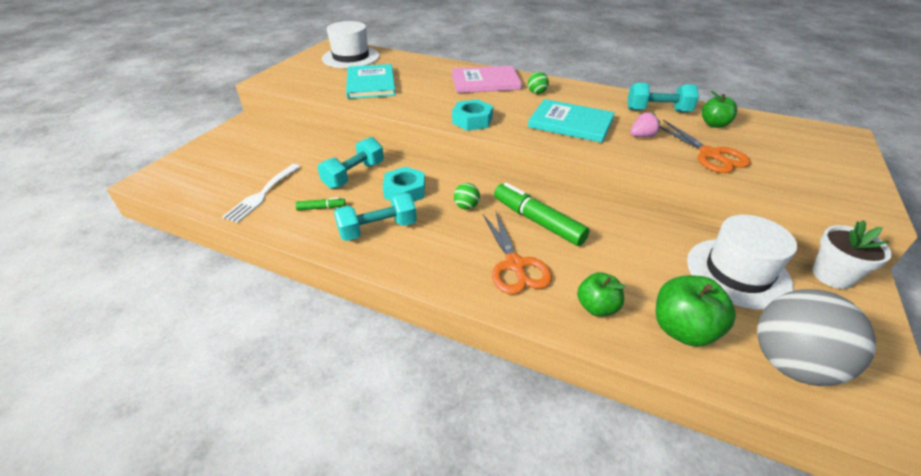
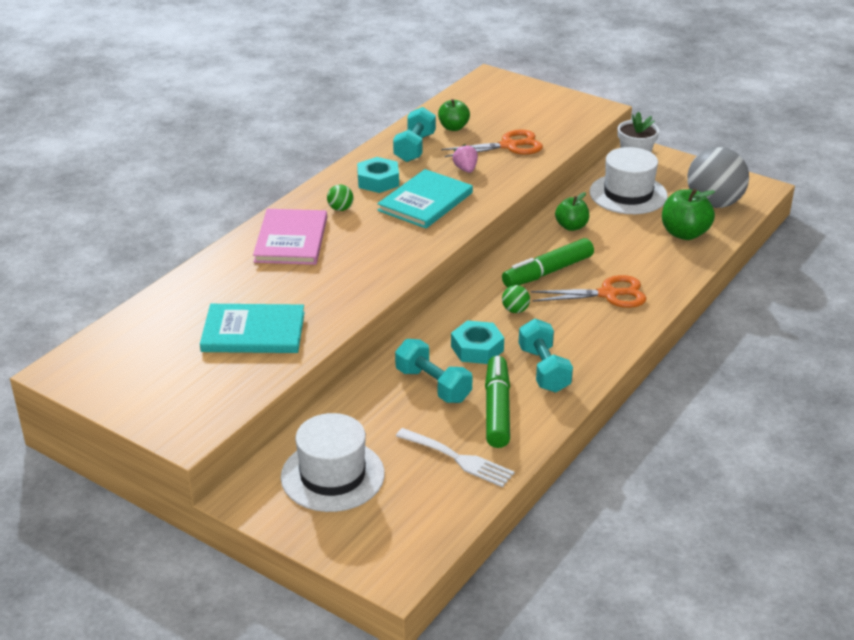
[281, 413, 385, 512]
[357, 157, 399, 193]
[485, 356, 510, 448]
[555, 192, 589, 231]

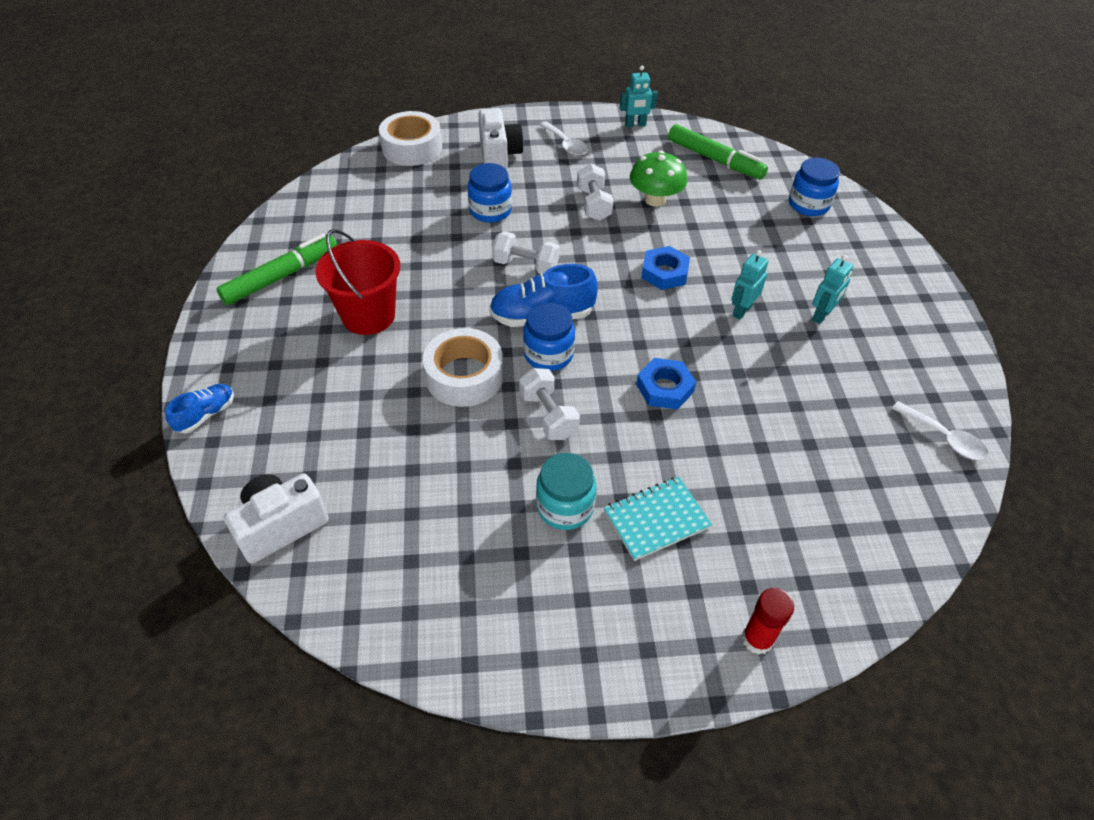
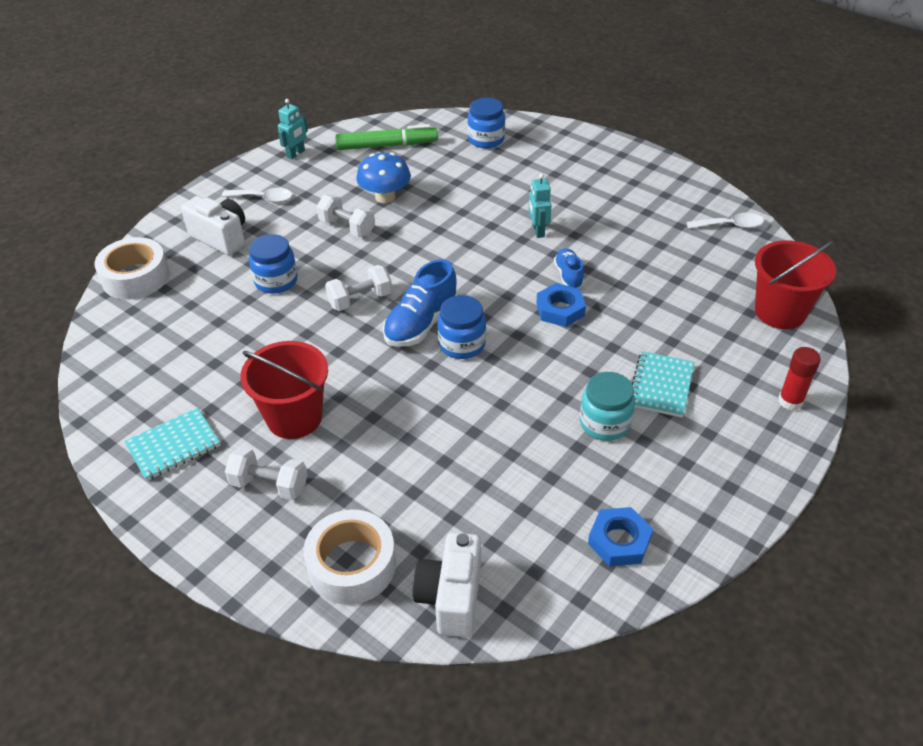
[357, 153, 411, 203]
[124, 408, 220, 481]
[588, 507, 653, 566]
[812, 255, 853, 324] (first image)
[303, 509, 396, 605]
[225, 447, 308, 500]
[554, 248, 584, 288]
[755, 240, 836, 329]

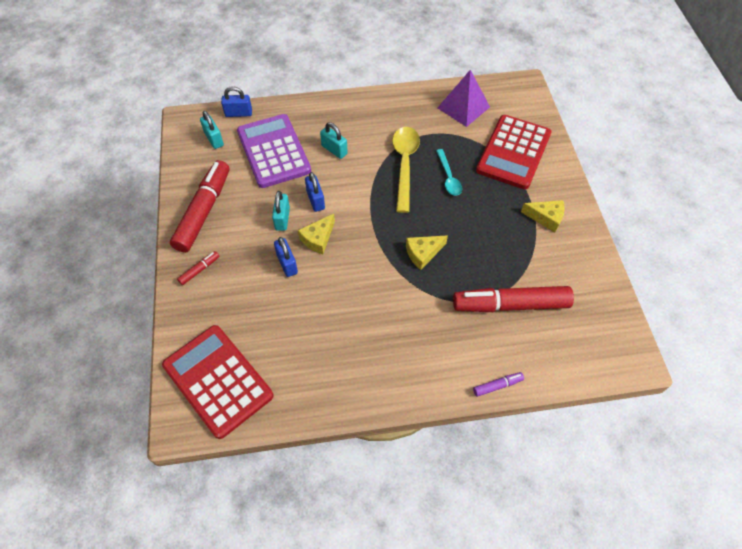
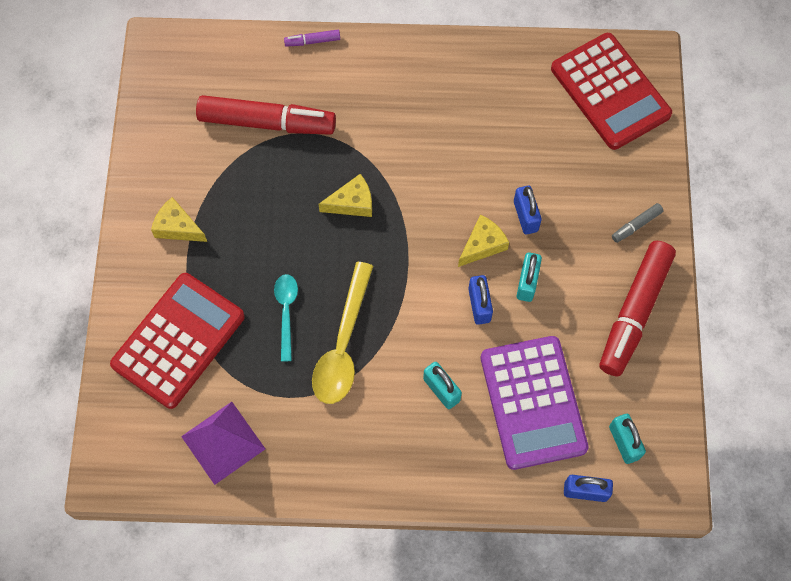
[612, 203, 664, 243]

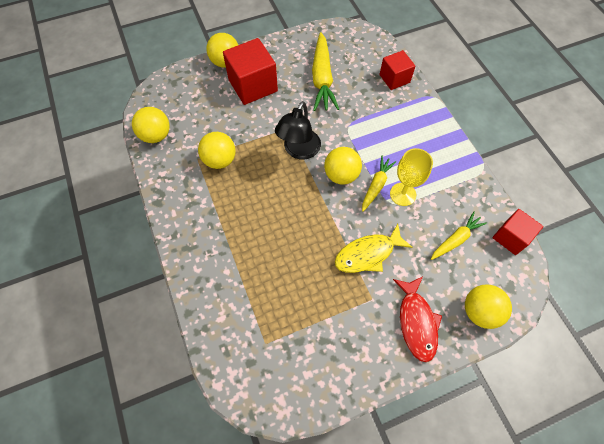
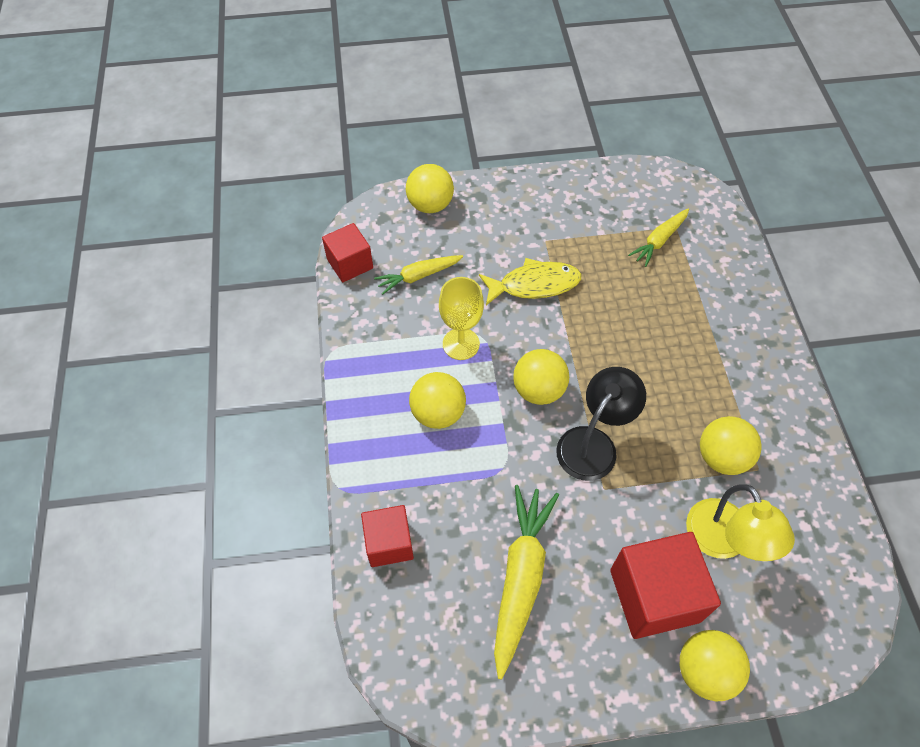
[409, 372, 466, 429]
[628, 208, 689, 267]
[393, 276, 442, 362] (first image)
[686, 484, 795, 561]

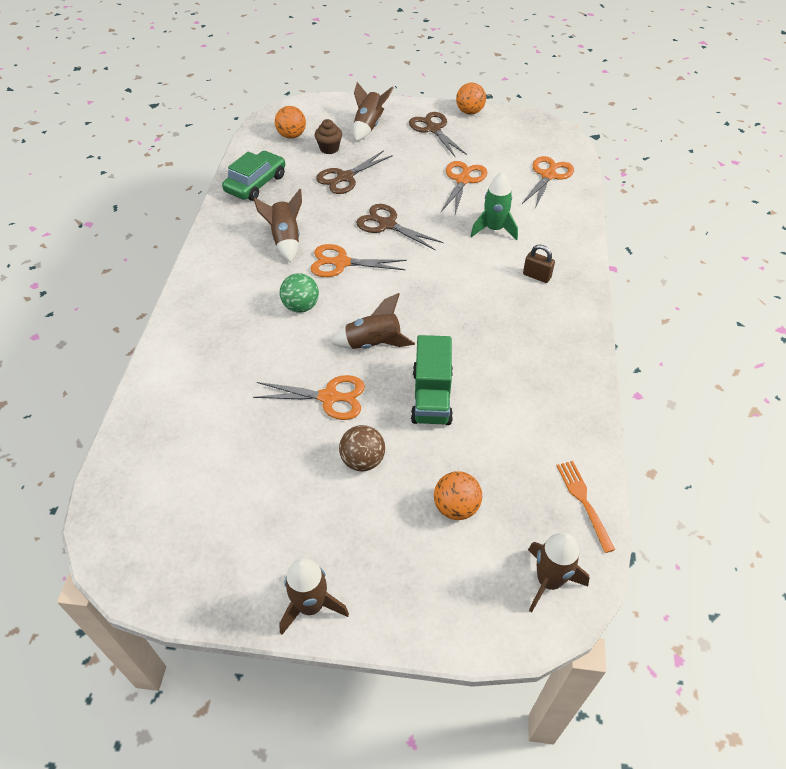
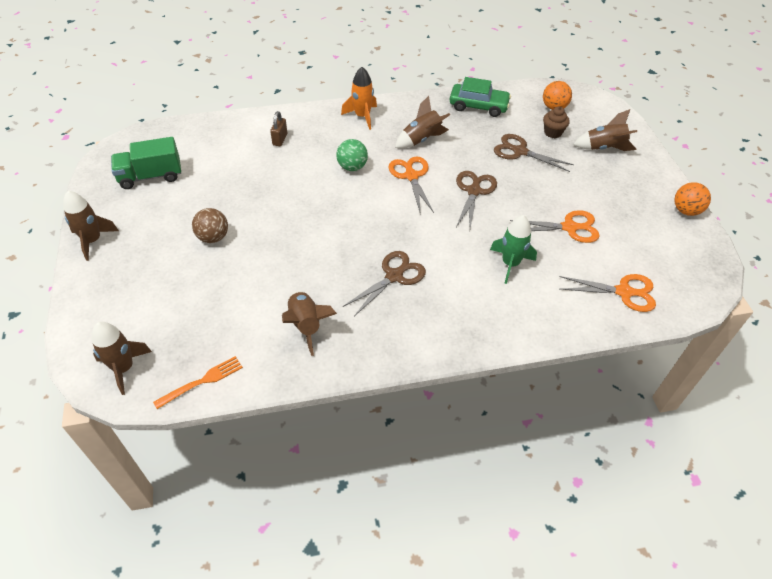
[343, 251, 426, 316]
[270, 111, 287, 146]
[282, 291, 337, 356]
[111, 137, 181, 189]
[253, 375, 365, 420] (first image)
[434, 471, 482, 520] (first image)
[341, 67, 377, 130]

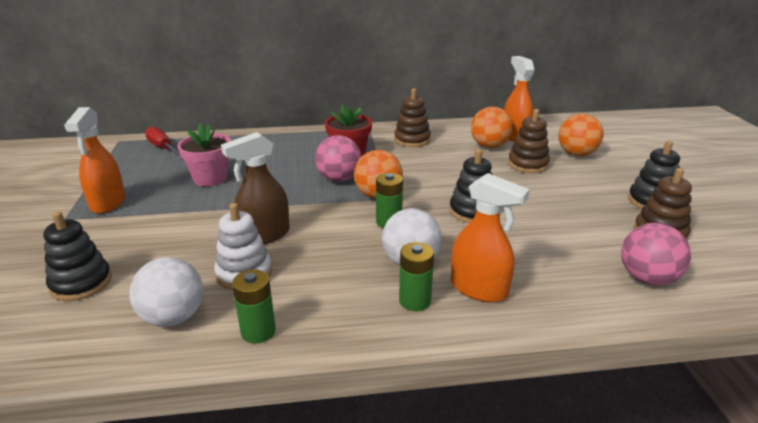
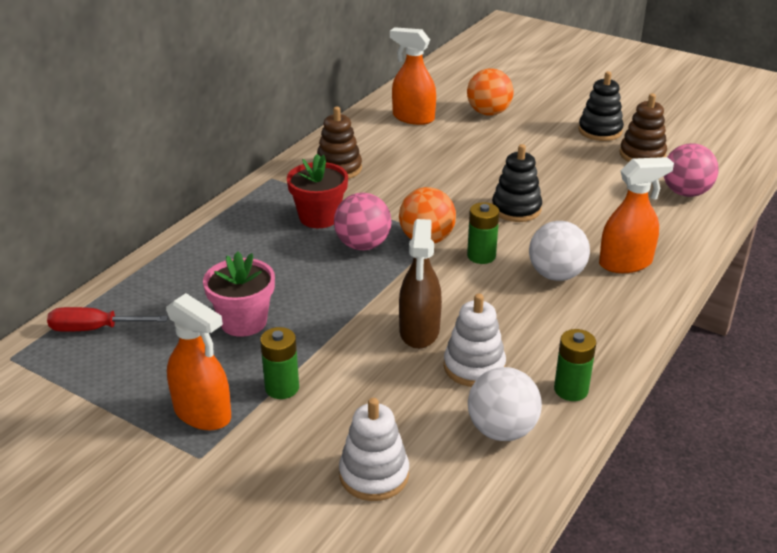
[471, 107, 513, 148] (first image)
[508, 109, 550, 173] (first image)
[339, 398, 409, 501]
[260, 327, 299, 399]

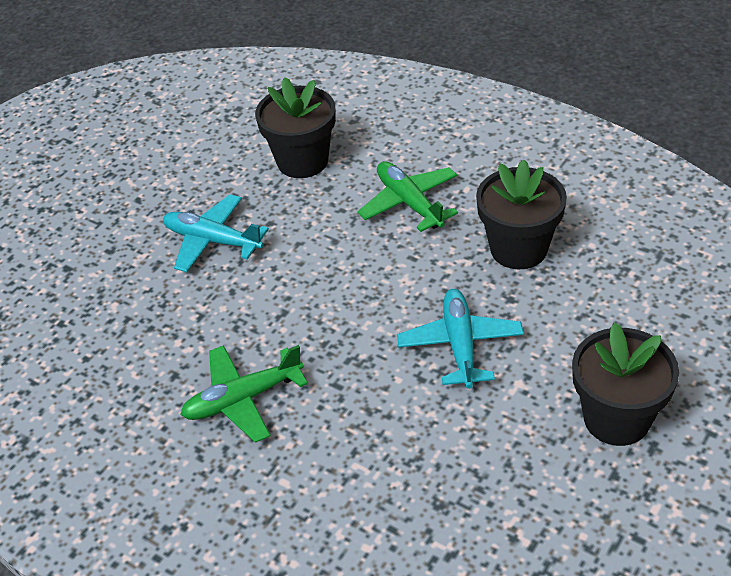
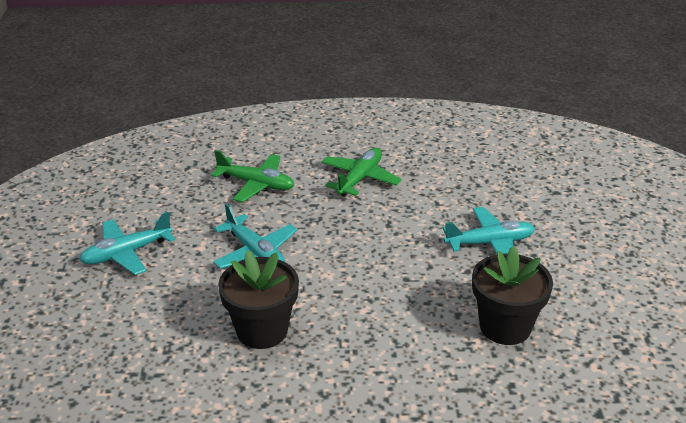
[211, 150, 294, 202]
[79, 212, 175, 275]

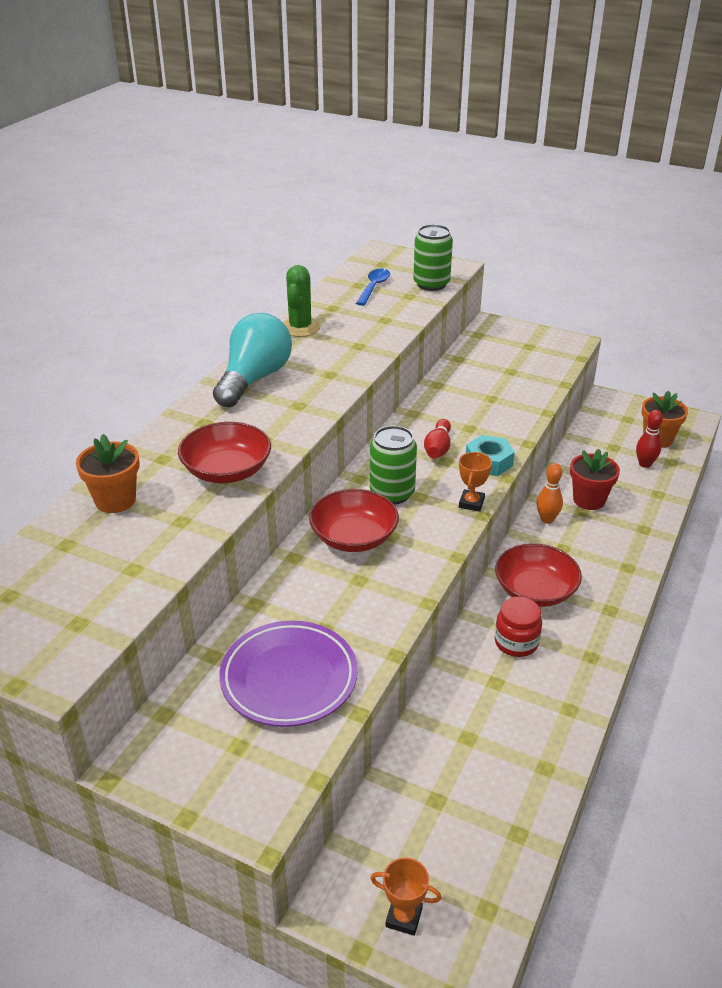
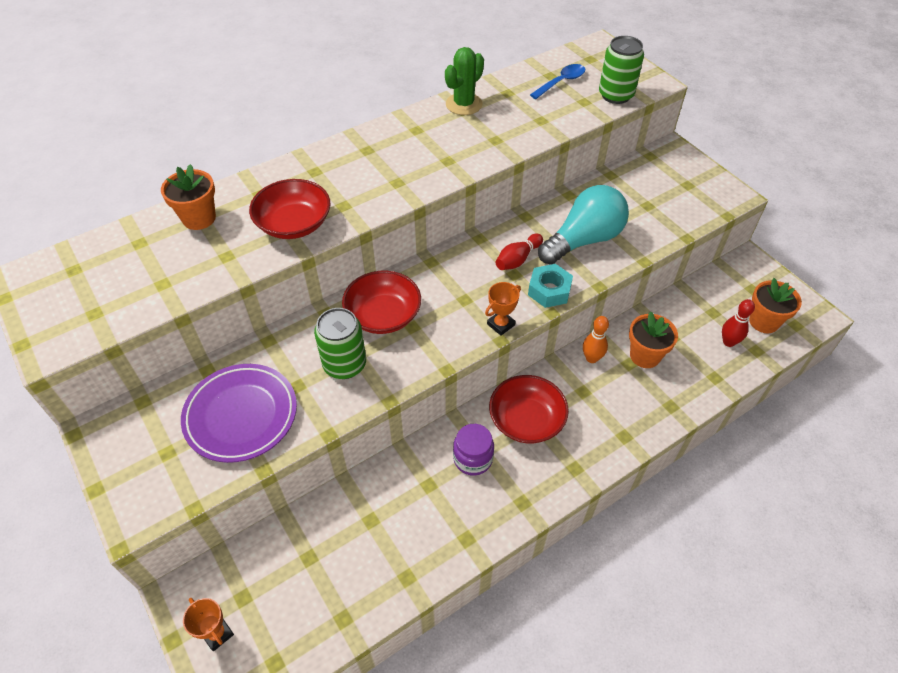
[538, 185, 629, 265]
[314, 308, 366, 379]
[629, 312, 678, 368]
[453, 424, 494, 476]

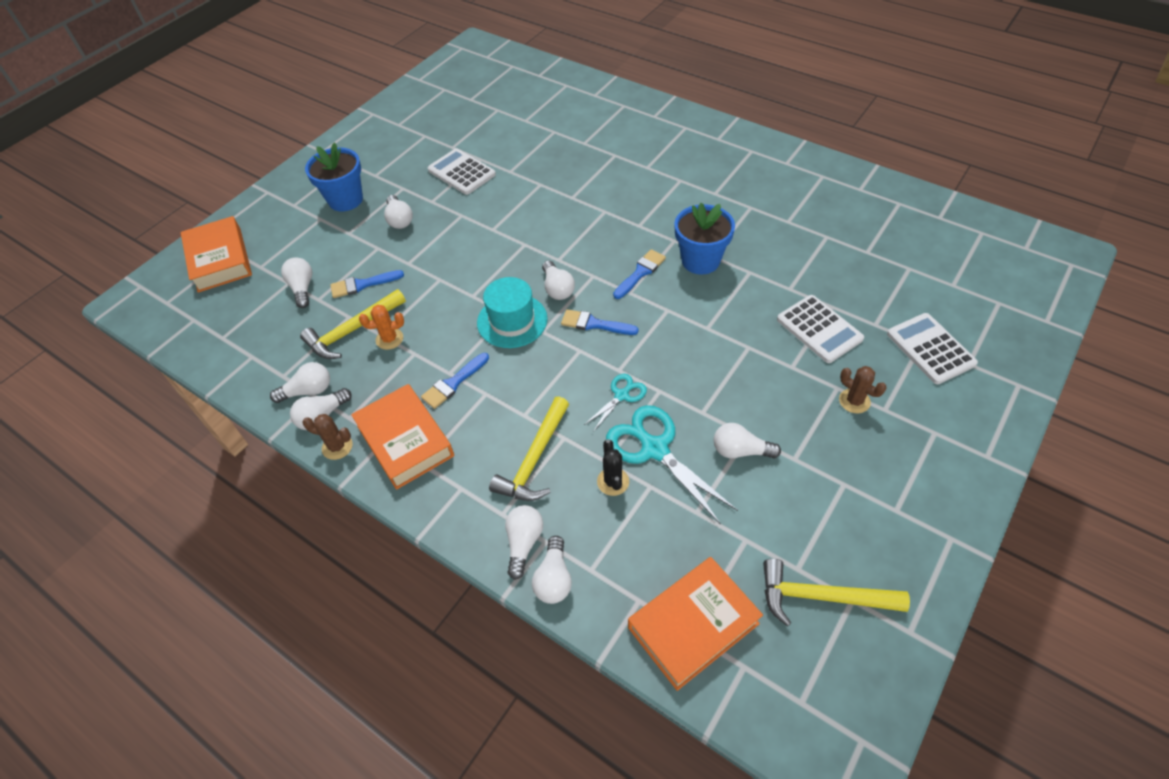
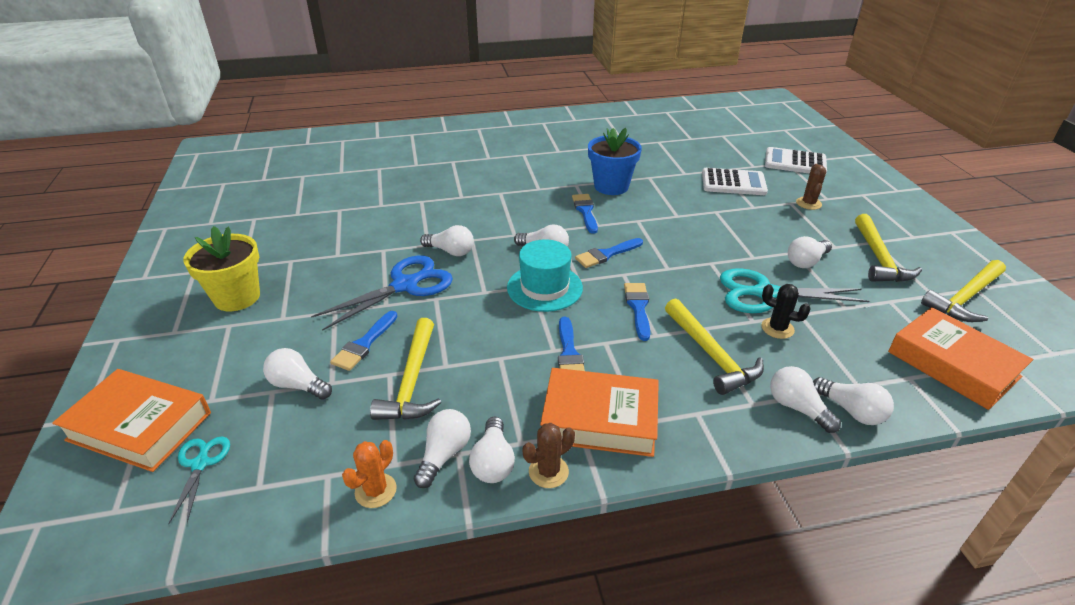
[183, 226, 260, 311]
[428, 148, 496, 195] (first image)
[420, 225, 474, 256]
[342, 440, 397, 508]
[796, 164, 826, 210]
[168, 437, 230, 524]
[888, 307, 1033, 410]
[855, 214, 922, 282]
[311, 255, 453, 331]
[624, 283, 650, 341]

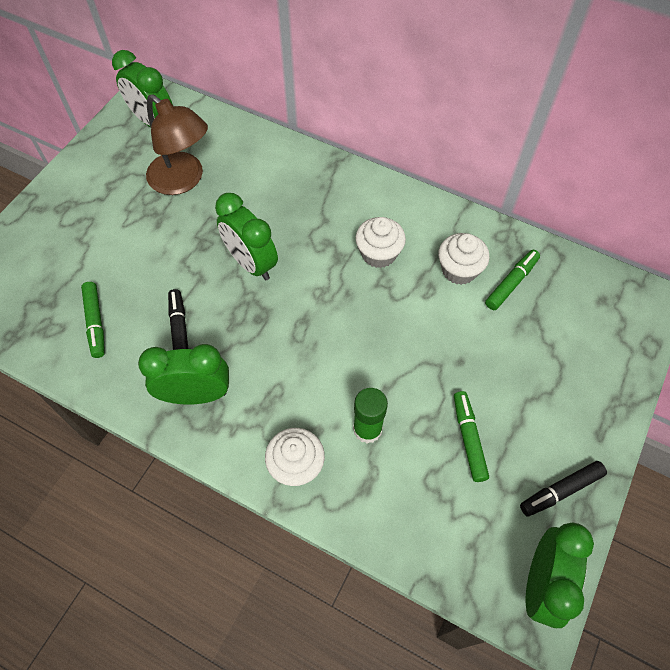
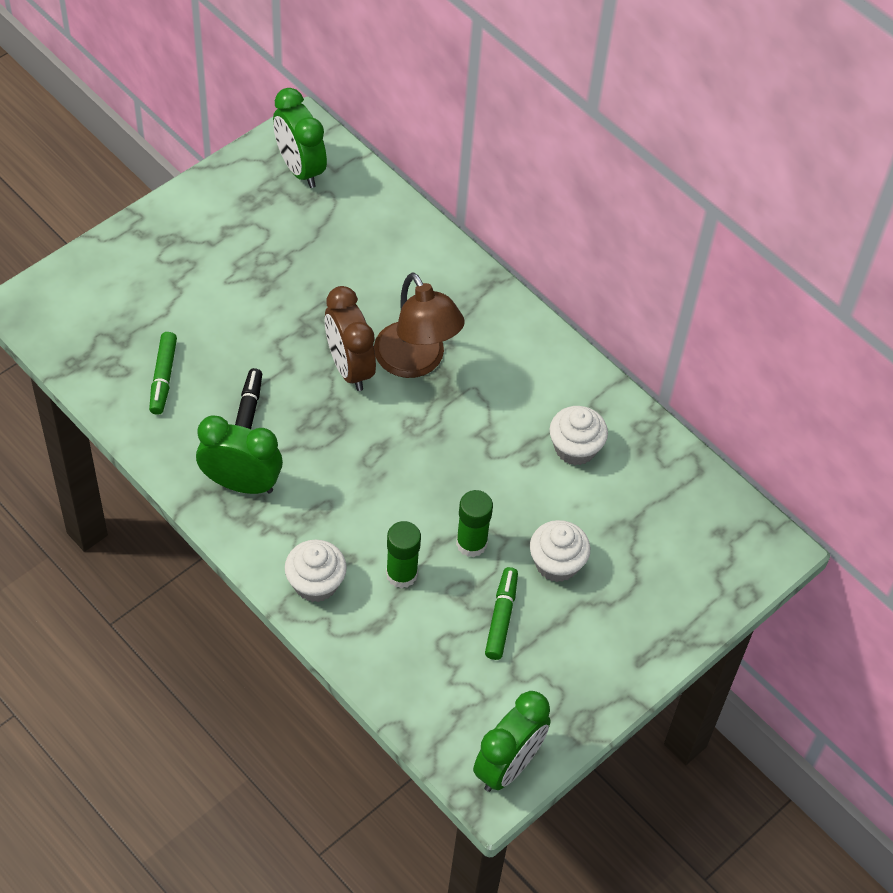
[374, 273, 465, 378]
[325, 286, 376, 391]
[530, 520, 590, 582]
[485, 250, 540, 310] (first image)
[520, 461, 607, 517] (first image)
[456, 490, 493, 557]

